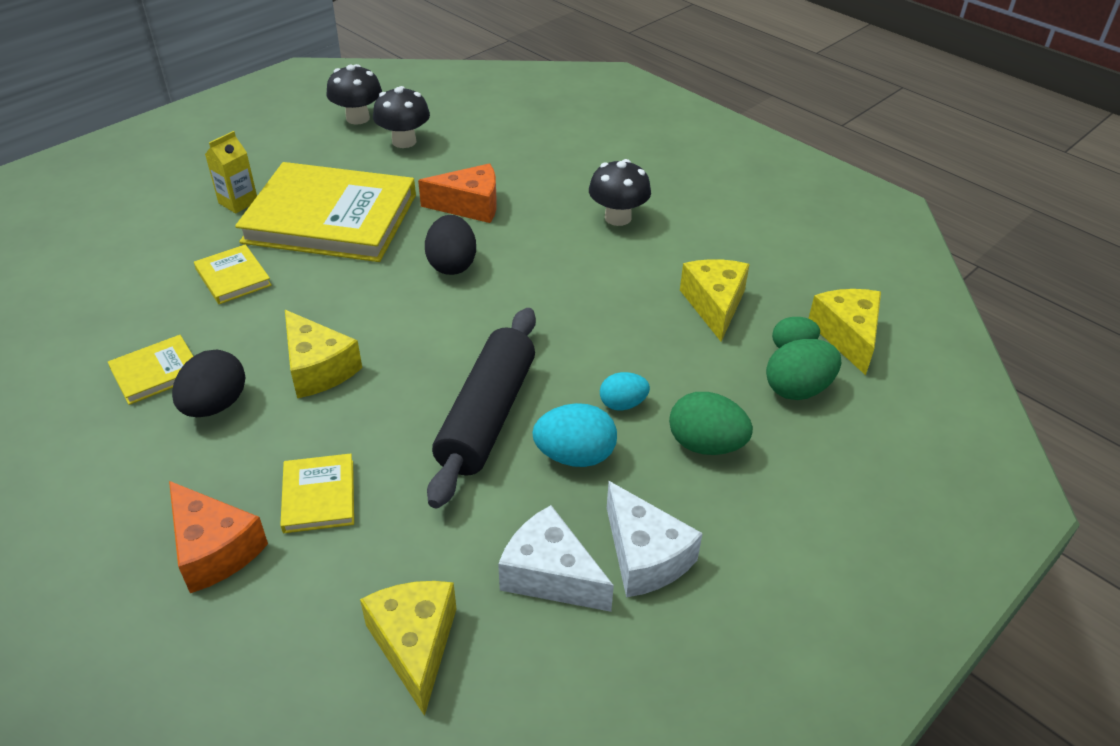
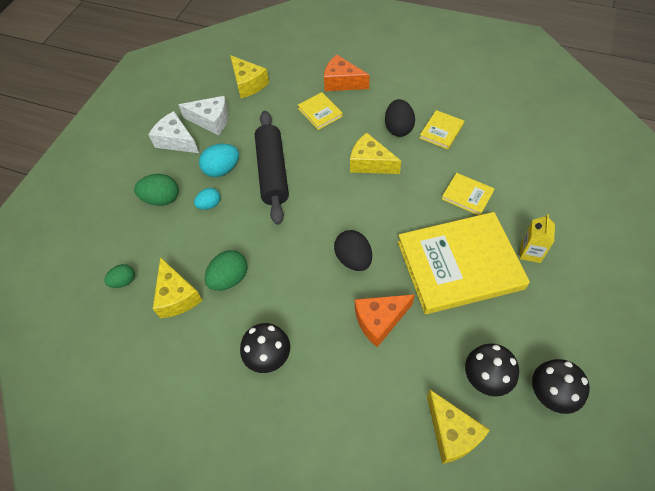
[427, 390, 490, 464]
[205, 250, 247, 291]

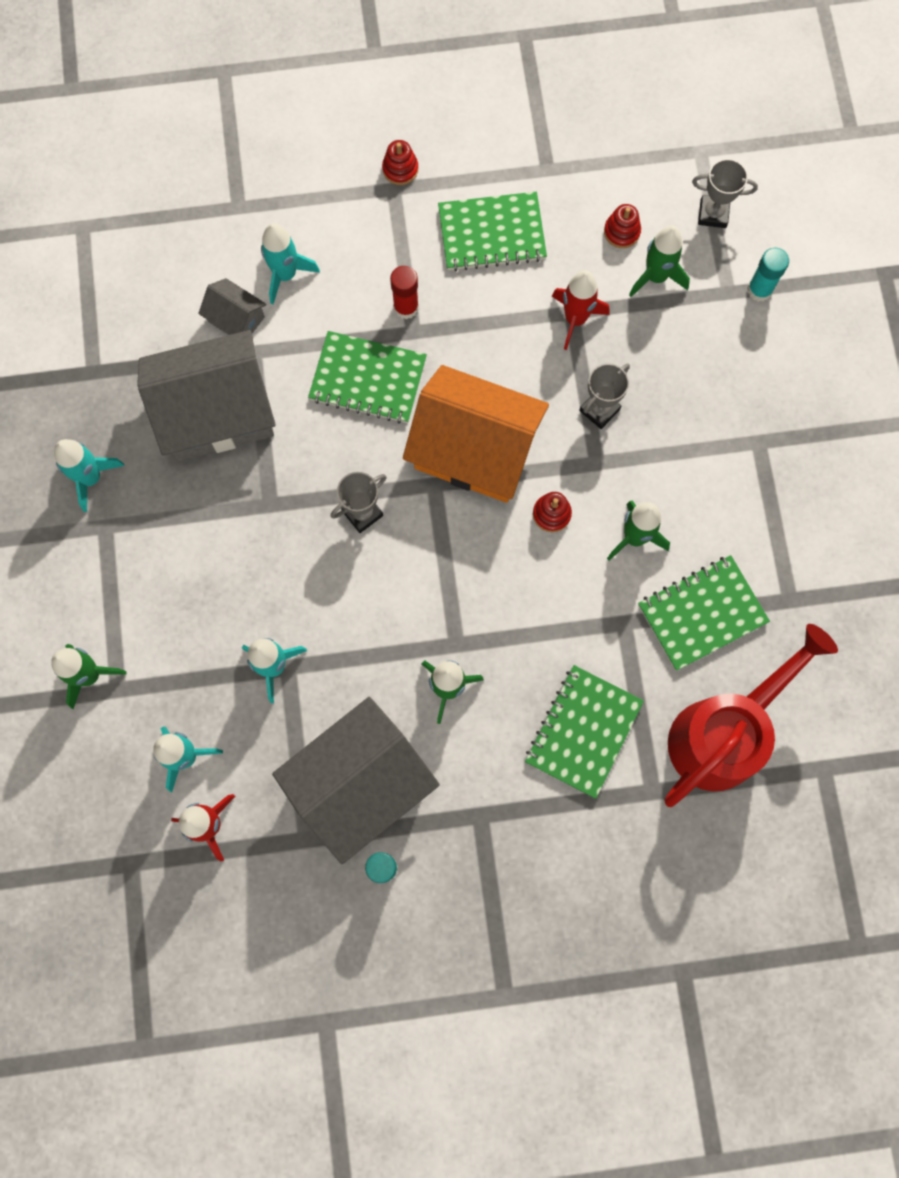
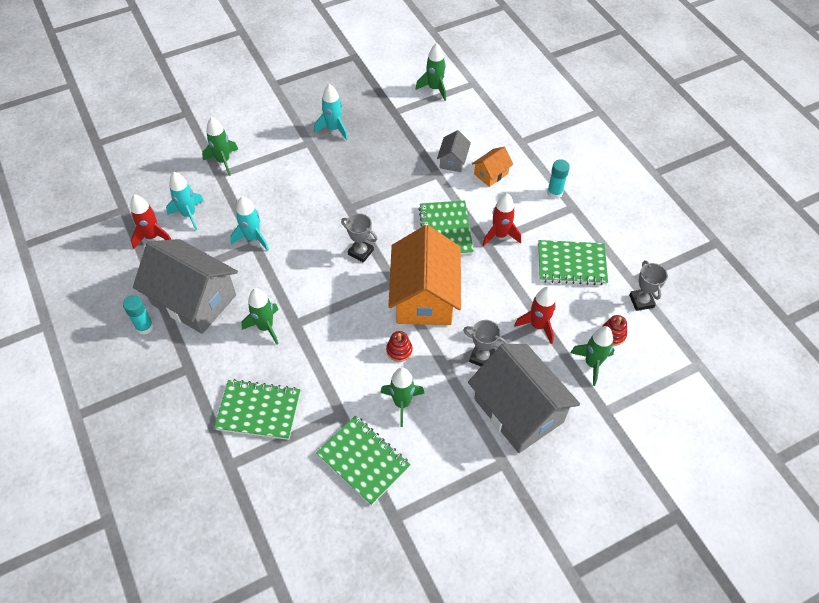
[382, 140, 418, 185] (first image)
[629, 261, 668, 311]
[538, 240, 608, 285]
[472, 147, 513, 187]
[547, 159, 570, 199]
[483, 193, 521, 246]
[468, 344, 580, 453]
[664, 624, 838, 807] (first image)
[416, 43, 446, 101]

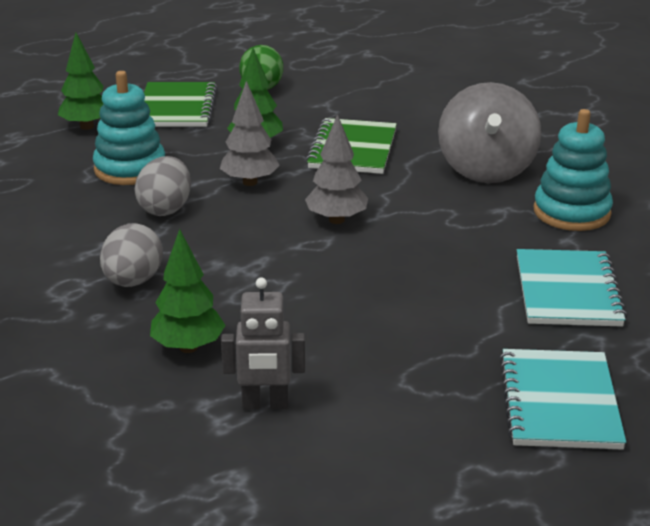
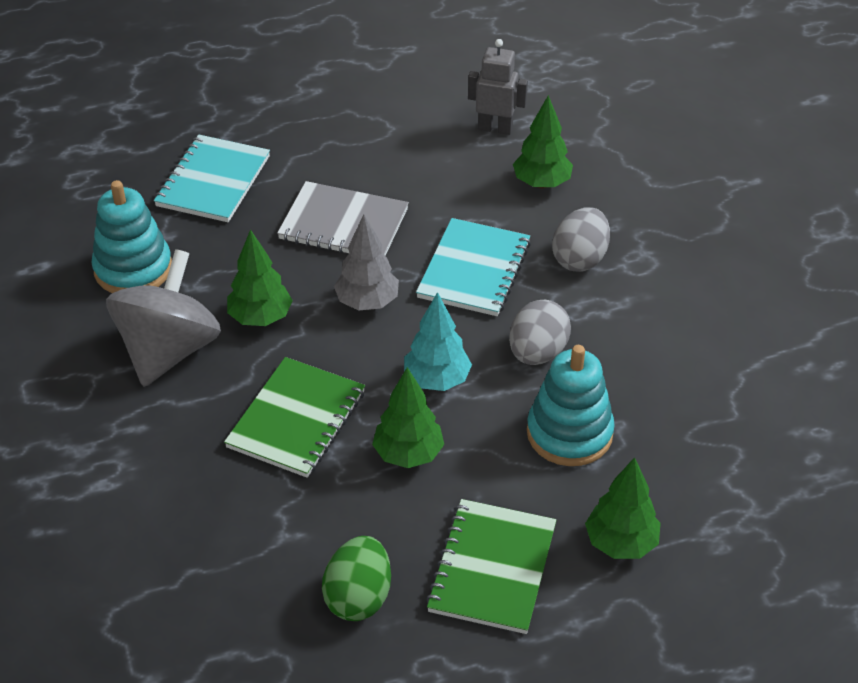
[404, 292, 472, 391]
[416, 218, 531, 316]
[277, 181, 409, 256]
[227, 229, 293, 326]

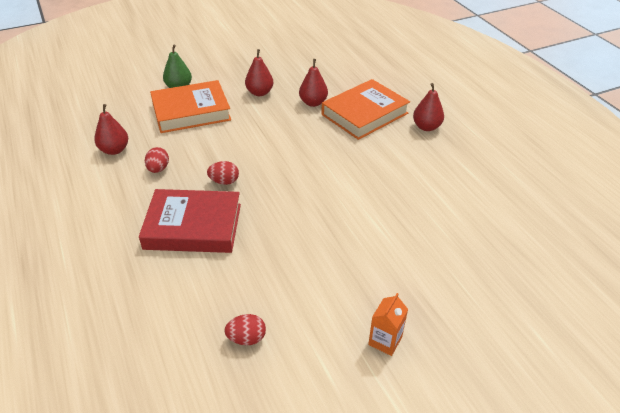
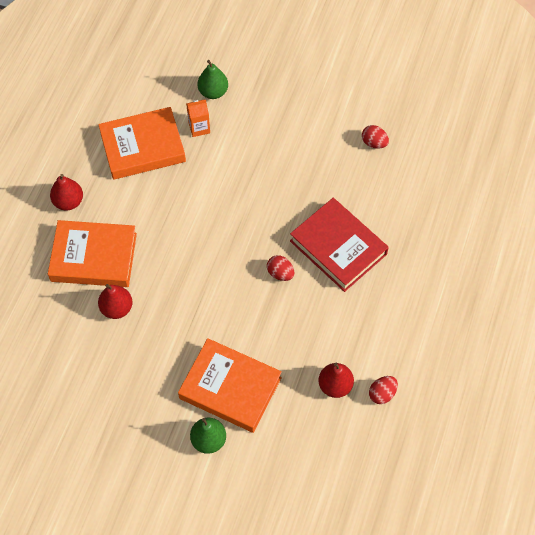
[245, 49, 273, 96] (first image)
[369, 376, 398, 404]
[186, 99, 210, 137]
[197, 60, 228, 99]
[98, 107, 186, 180]

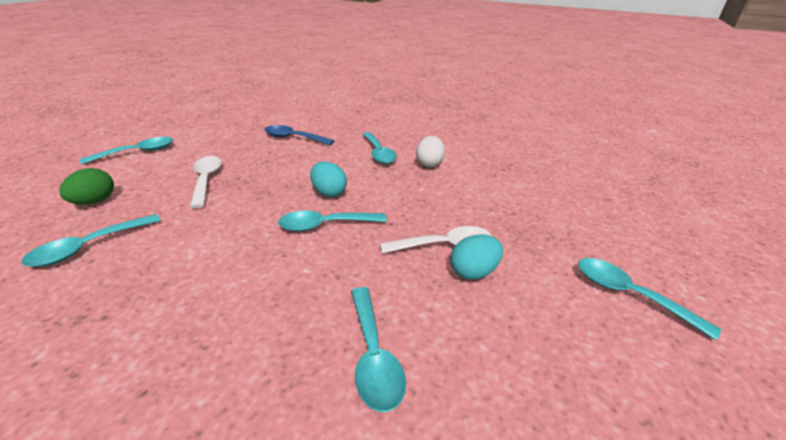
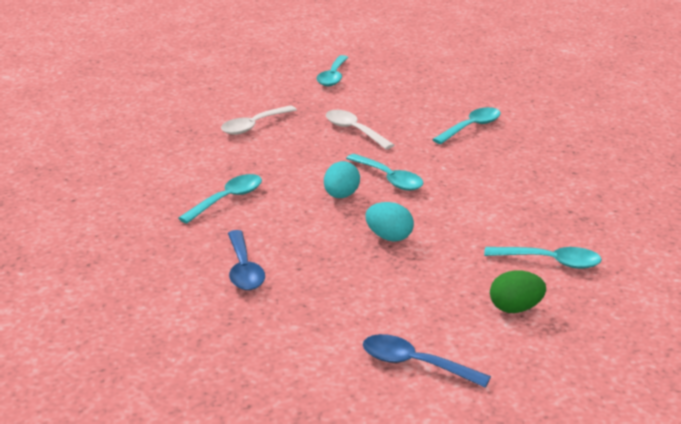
[416, 136, 445, 167] (first image)
[363, 334, 491, 388]
[221, 106, 297, 135]
[365, 202, 414, 242]

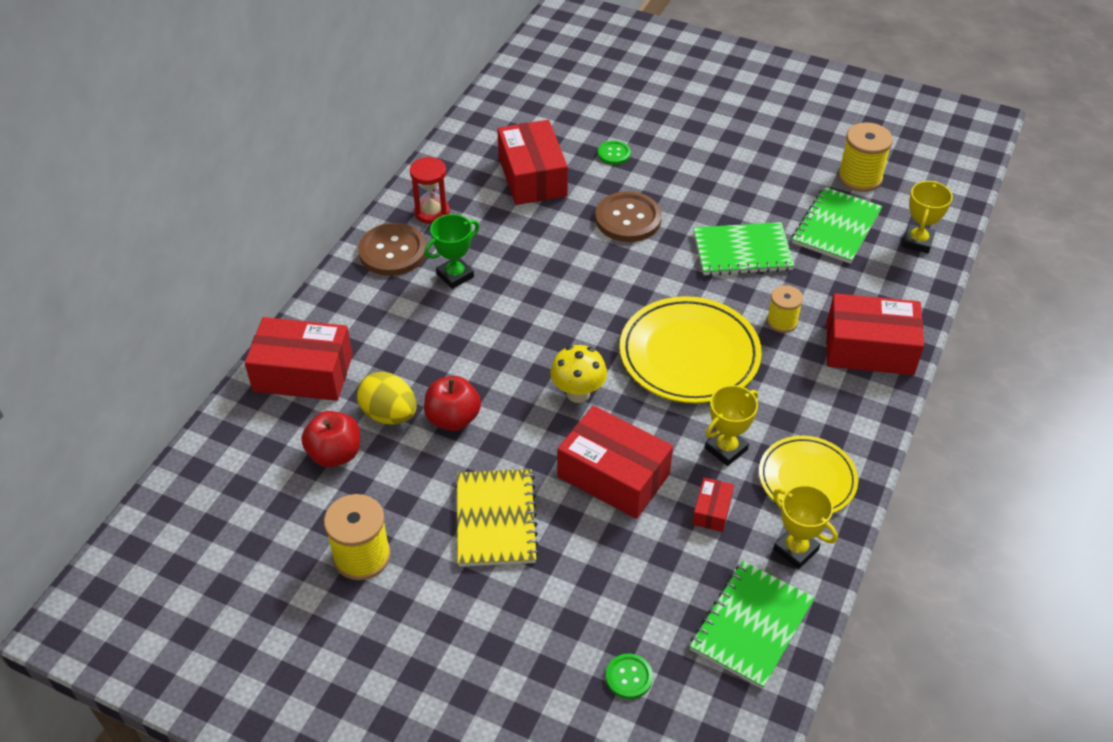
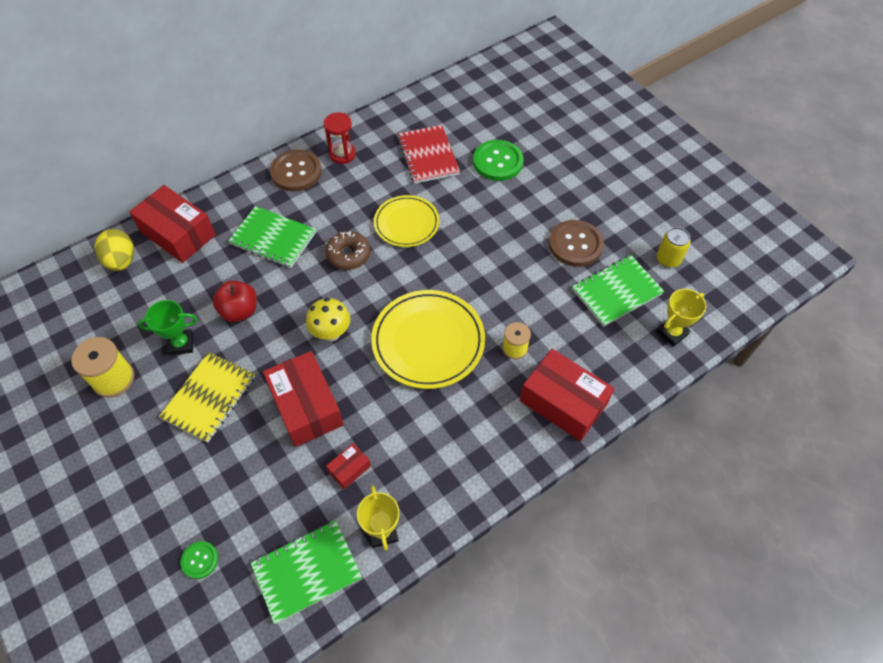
[397, 125, 460, 184]
[656, 227, 691, 268]
[473, 140, 523, 181]
[549, 220, 604, 267]
[138, 300, 197, 355]
[228, 206, 316, 268]
[94, 229, 134, 271]
[705, 385, 758, 466] (first image)
[301, 411, 360, 467] (first image)
[374, 195, 439, 247]
[326, 231, 371, 270]

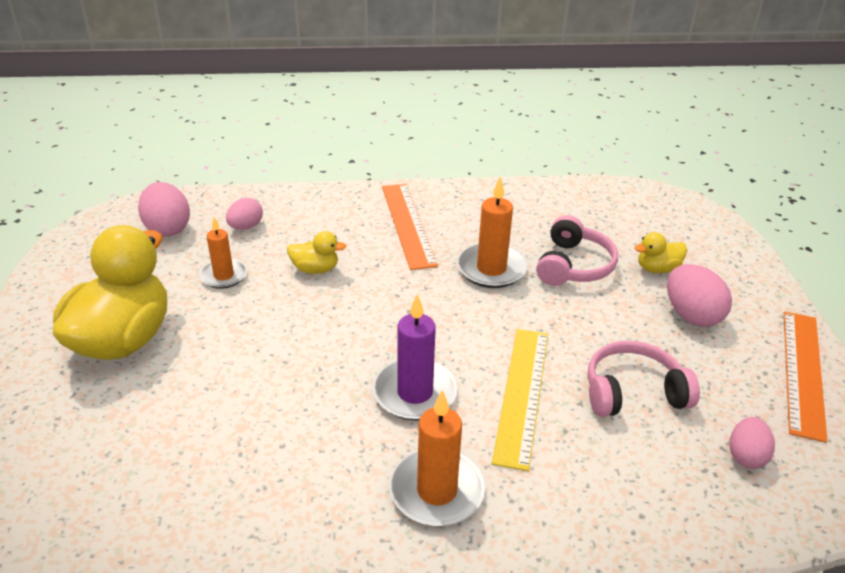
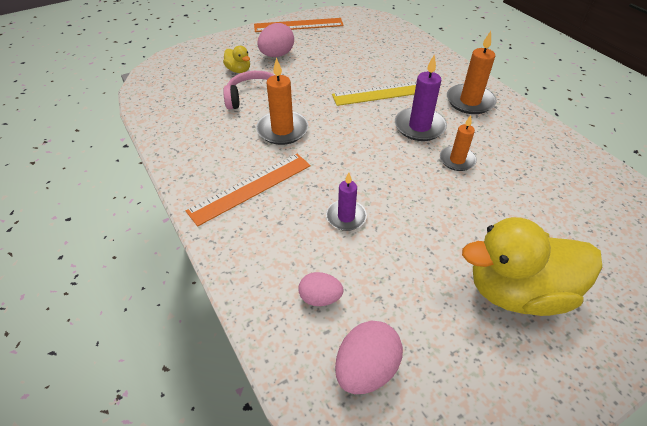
[440, 115, 477, 171]
[326, 173, 367, 231]
[588, 341, 700, 417] (first image)
[729, 417, 775, 469] (first image)

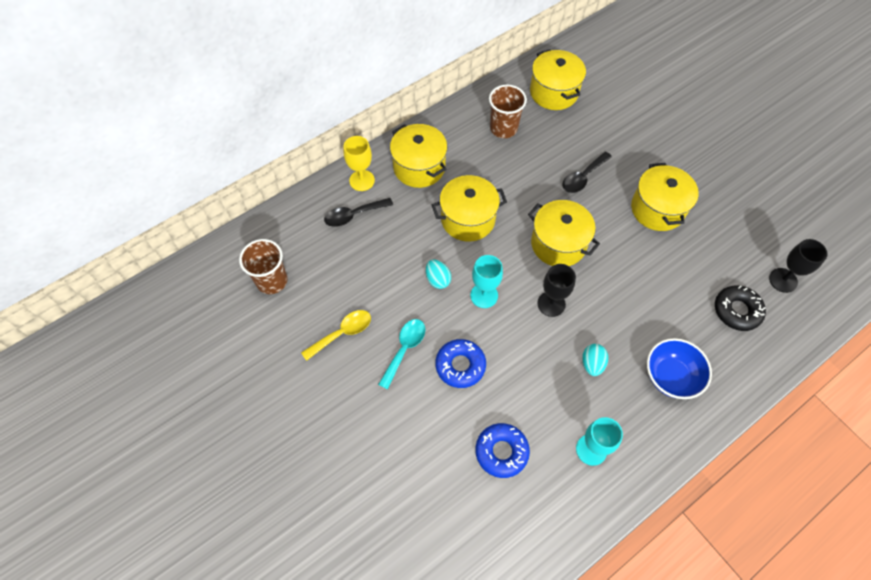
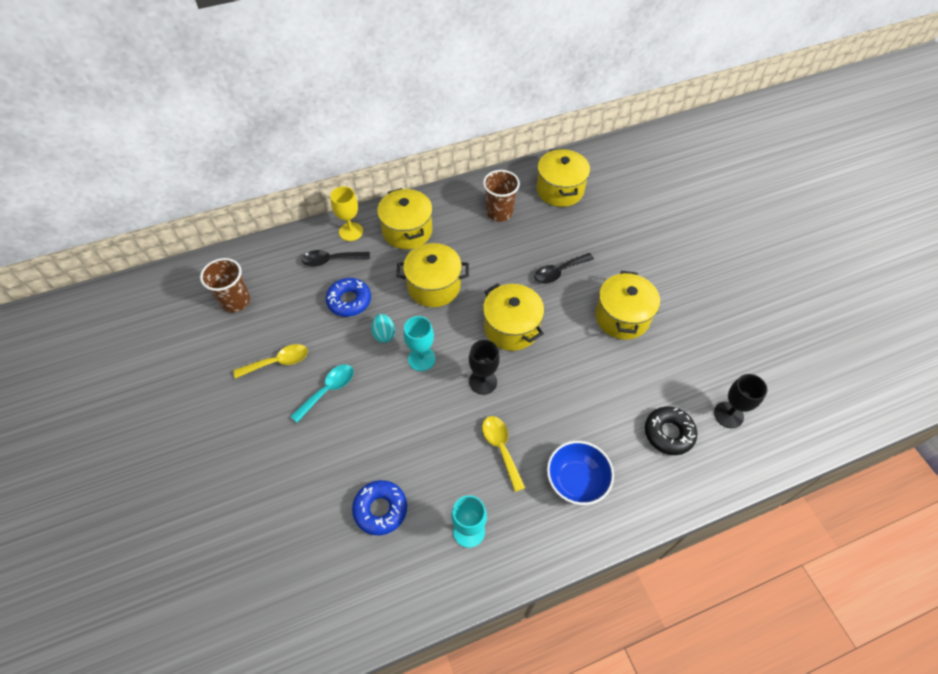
[326, 278, 371, 317]
[482, 416, 525, 492]

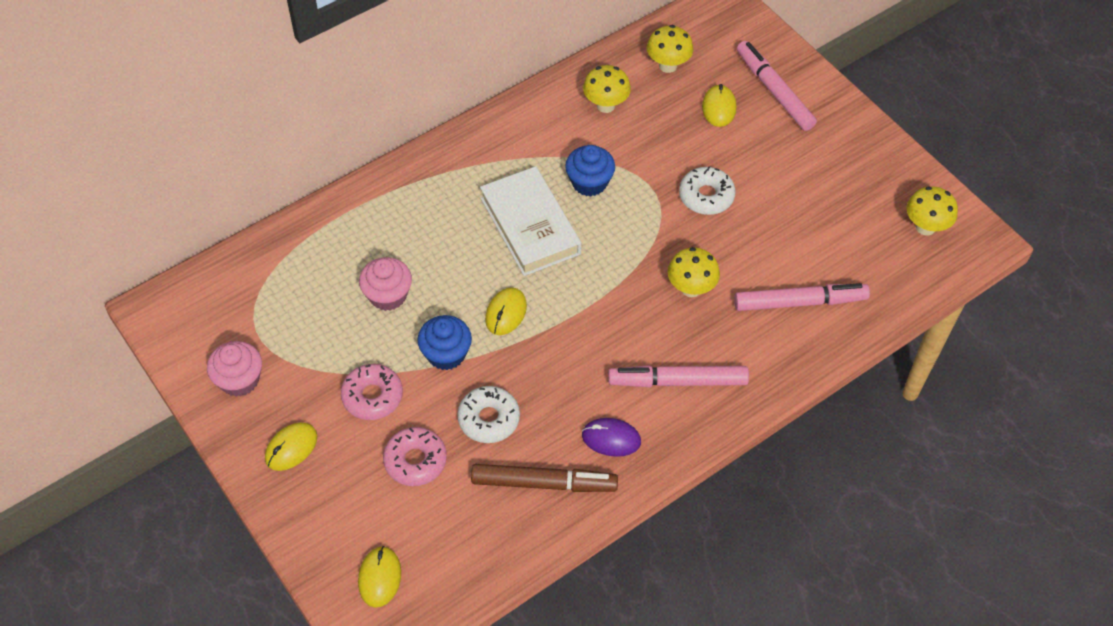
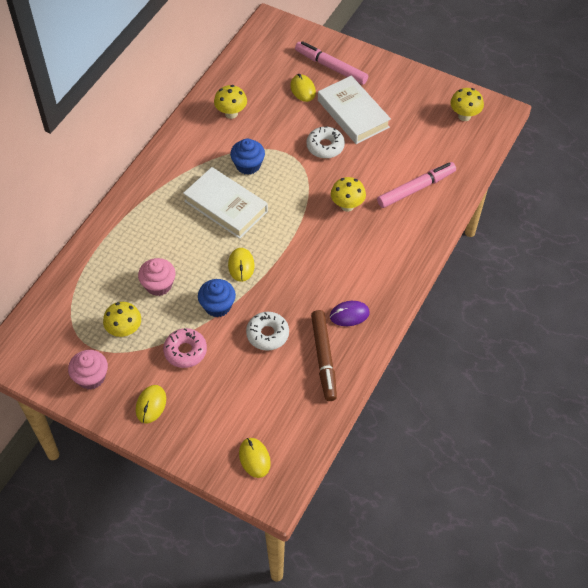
[103, 302, 141, 338]
[608, 365, 749, 387] (first image)
[383, 427, 447, 486] (first image)
[311, 310, 337, 401]
[318, 76, 391, 144]

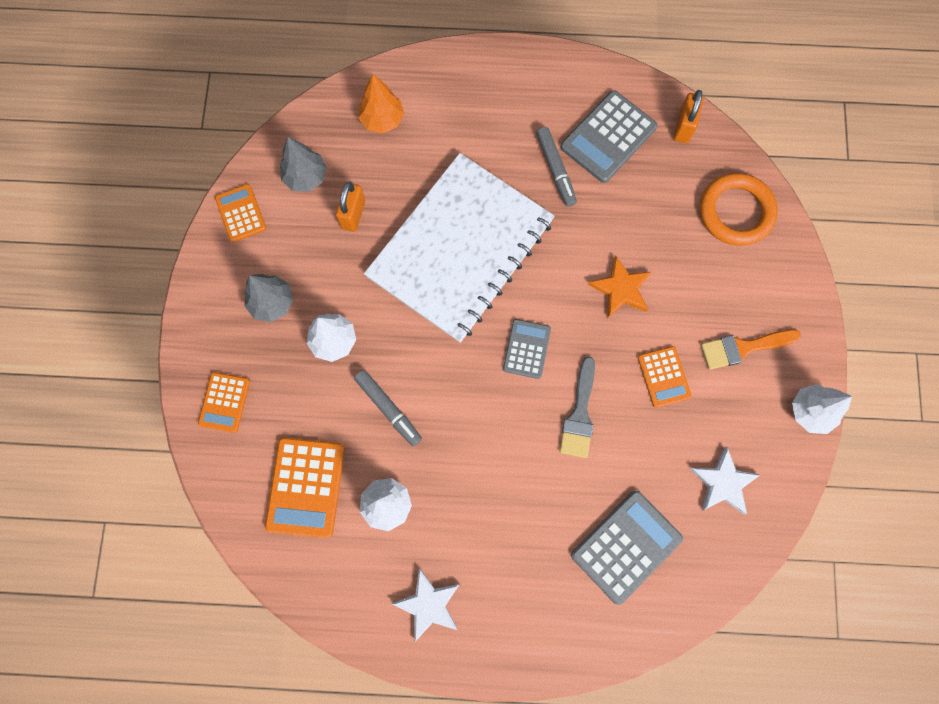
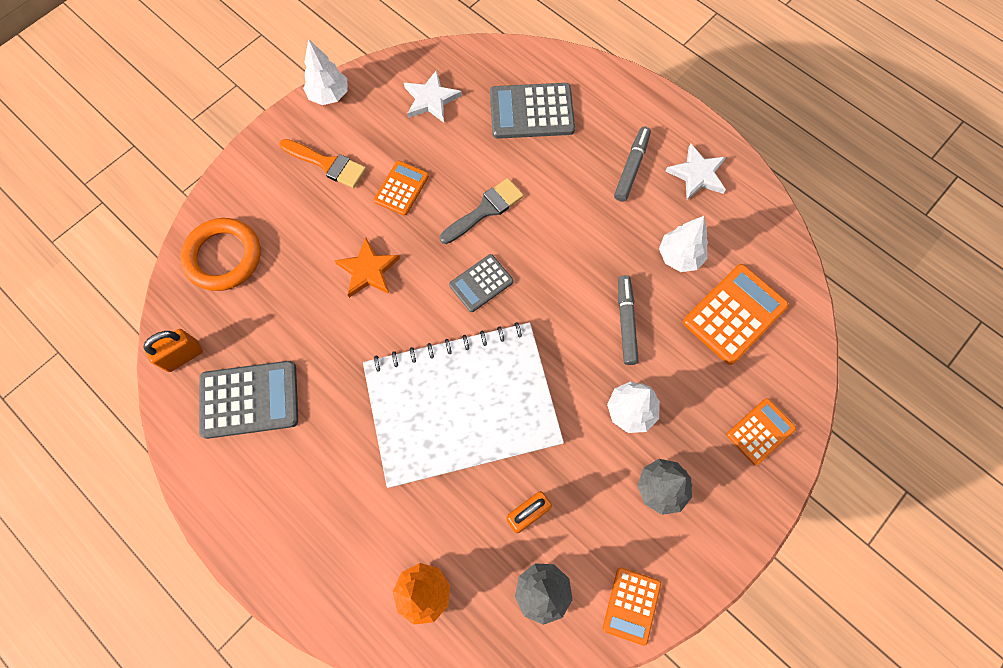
[614, 127, 651, 202]

